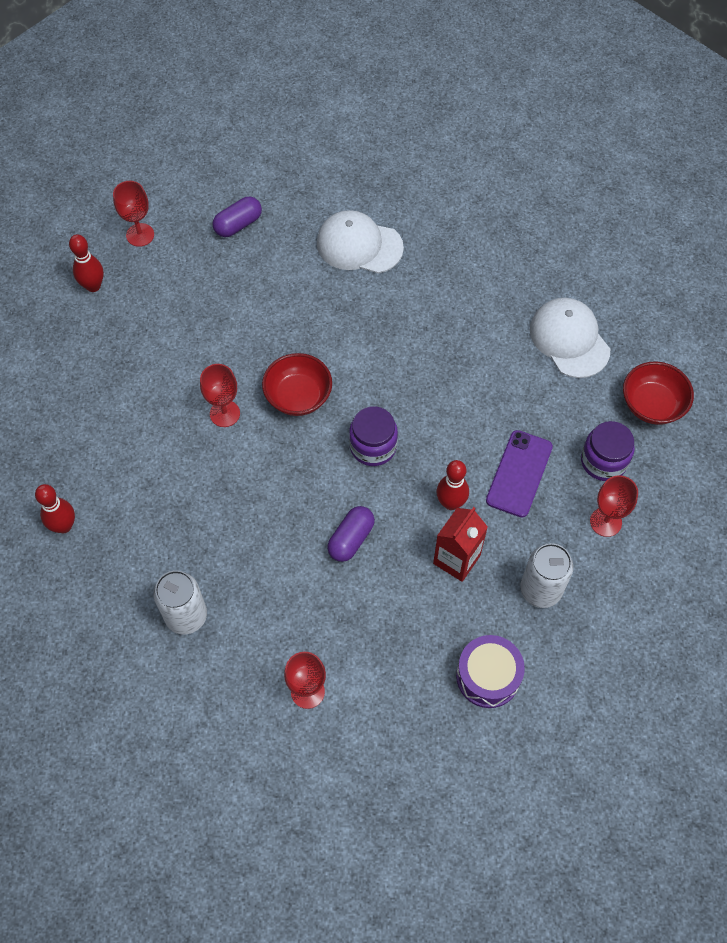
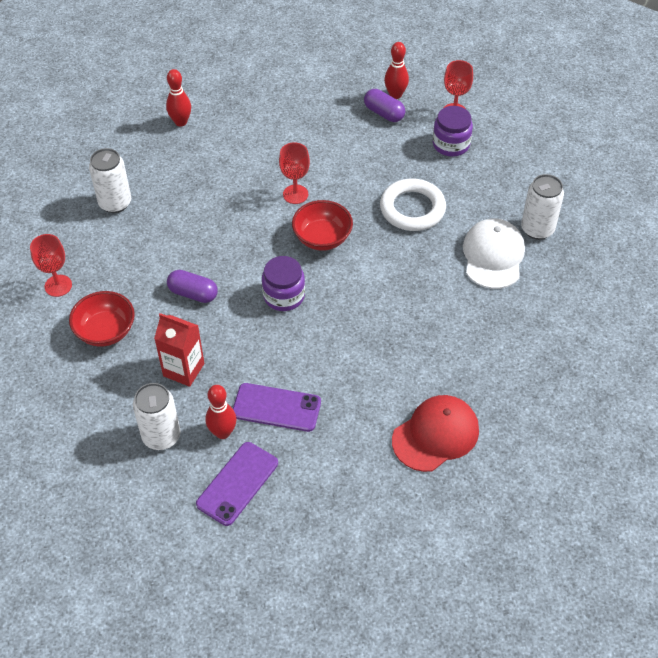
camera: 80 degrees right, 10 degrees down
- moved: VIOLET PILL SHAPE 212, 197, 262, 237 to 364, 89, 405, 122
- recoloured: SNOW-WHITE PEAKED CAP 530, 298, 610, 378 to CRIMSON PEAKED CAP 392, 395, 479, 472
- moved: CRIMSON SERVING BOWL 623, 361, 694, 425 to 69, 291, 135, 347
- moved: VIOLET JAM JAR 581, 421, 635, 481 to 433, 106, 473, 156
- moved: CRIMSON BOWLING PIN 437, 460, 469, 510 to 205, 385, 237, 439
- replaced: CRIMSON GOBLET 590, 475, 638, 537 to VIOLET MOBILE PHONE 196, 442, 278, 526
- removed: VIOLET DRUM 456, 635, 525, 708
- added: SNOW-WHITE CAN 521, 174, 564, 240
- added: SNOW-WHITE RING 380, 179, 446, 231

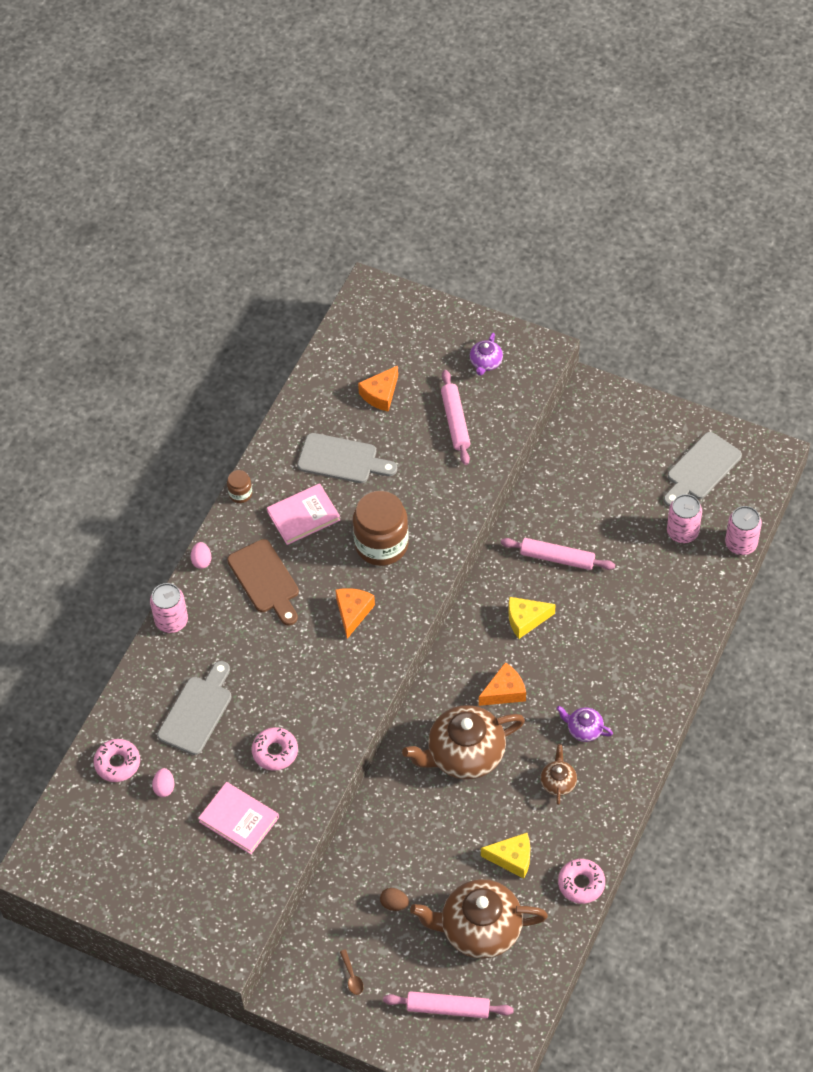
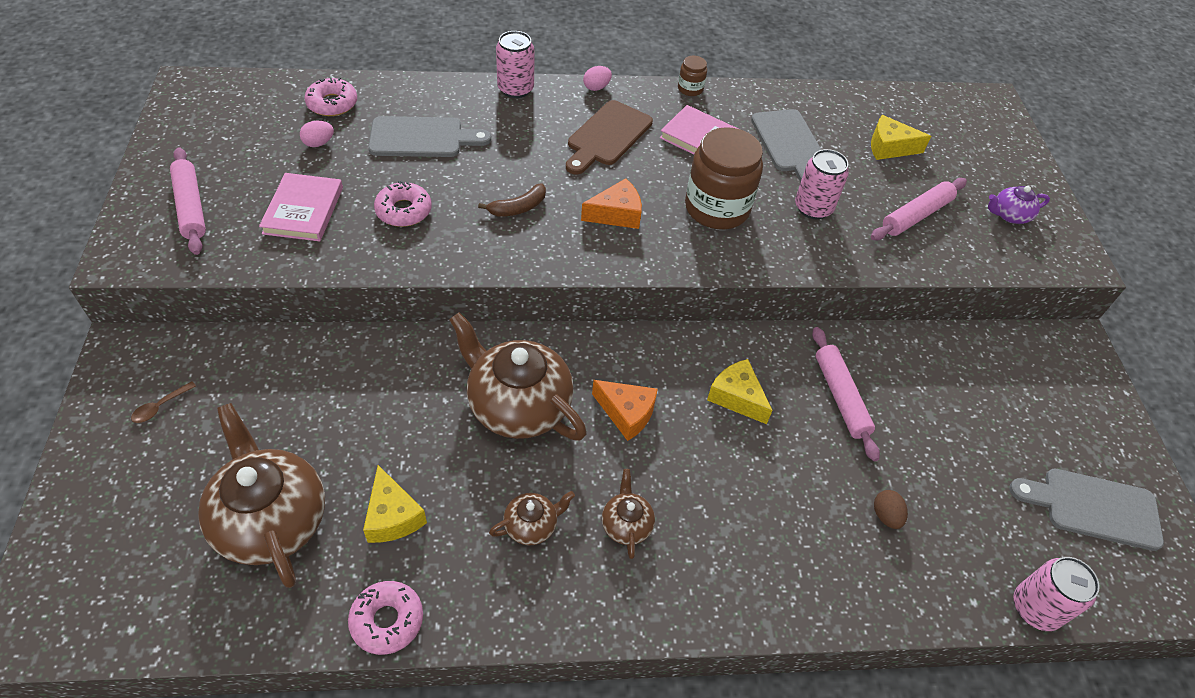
camera: 55 degrees right, 5 degrees down
- recoloured: ORANGE CHEESE 358, 365, 398, 412 to YELLOW CHEESE 871, 115, 931, 160
- moved: ROSE-PINK CAN 667, 494, 702, 543 to 795, 149, 849, 219
- recoloured: VIOLET TEAPOT 556, 706, 613, 742 to RUSSET TEAPOT 602, 469, 655, 559
- moved: RUSSET EGG 380, 888, 409, 911 to 874, 490, 908, 529
- moved: ROSE-PINK DOUGH ROLLER 383, 991, 514, 1018 to 170, 147, 206, 255
- added: RUSSET BANANA FRUIT 478, 183, 546, 217

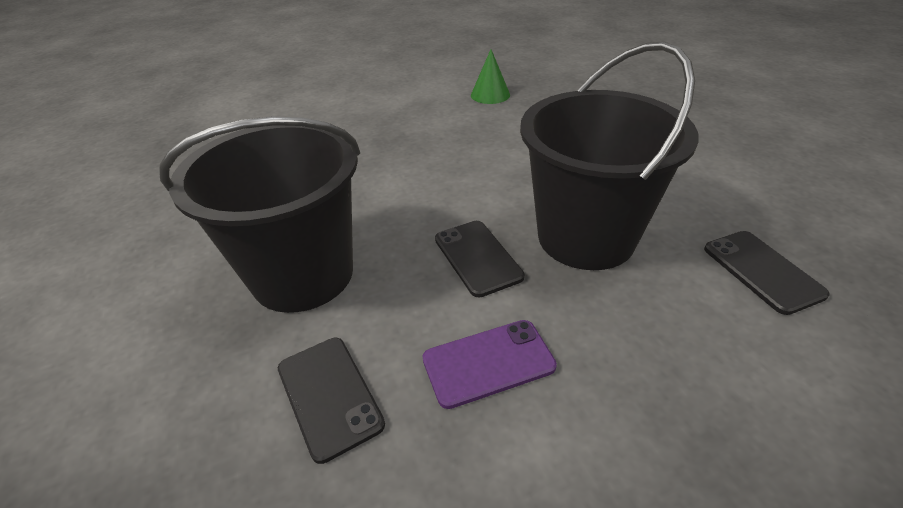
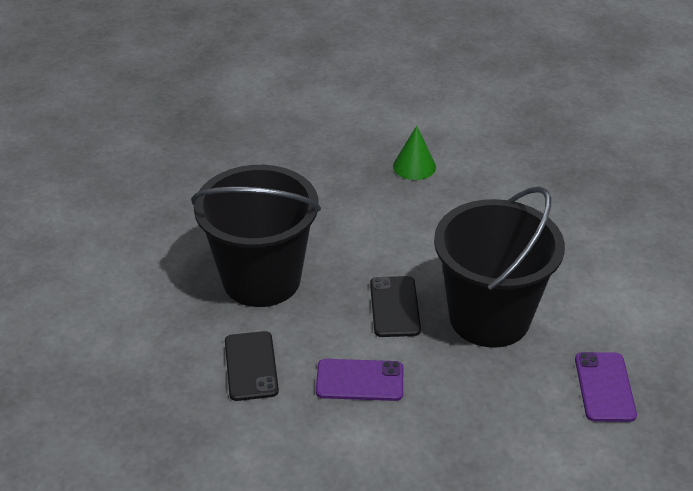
camera: 20 degrees right, 0 degrees up
- moved: EMERALD CONE SHAPE 471, 49, 510, 104 to 393, 126, 436, 180
- recoloured: BLACK MOBILE PHONE 704, 231, 830, 315 to VIOLET MOBILE PHONE 575, 352, 637, 422

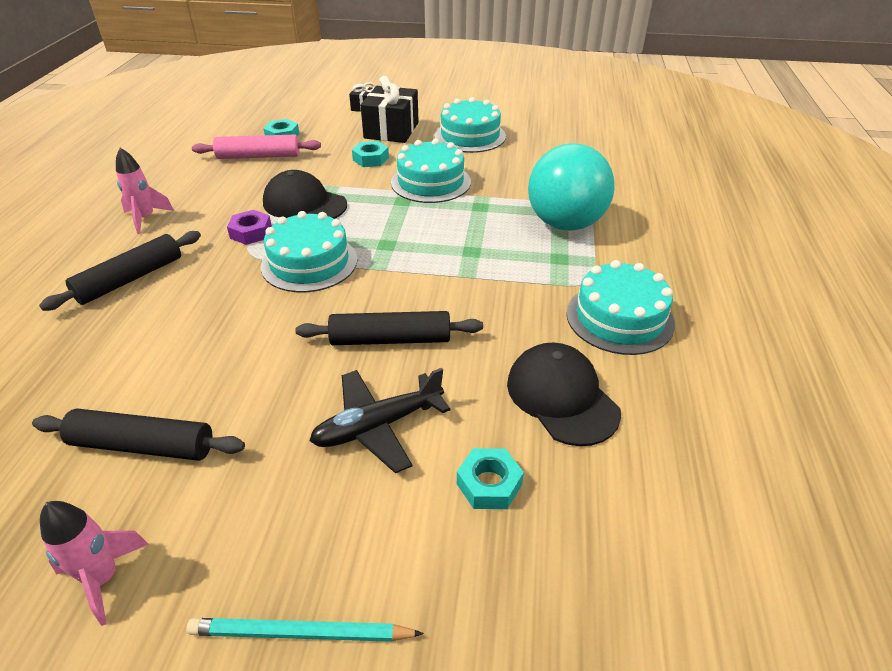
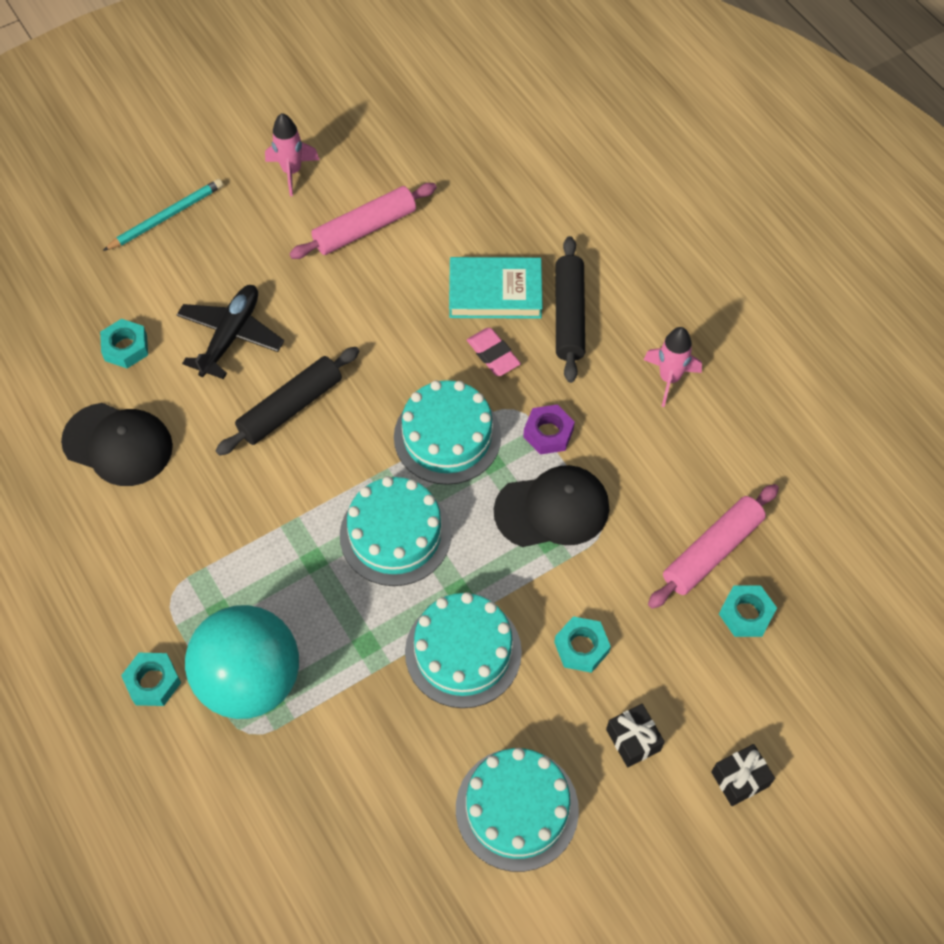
camera: 140 degrees right, 20 degrees up
- resized: BLACK PRESENT 361, 76, 419, 143 = 606, 704, 665, 767 x0.52
- moved: AQUA CAKE 566, 260, 675, 355 to 340, 476, 451, 586
- recoloured: BLACK DOUGH ROLLER 32, 408, 245, 461 to ROSE-PINK DOUGH ROLLER 289, 183, 437, 259
- added: AQUA HARDBACK 449, 257, 543, 319
- added: ROSE-PINK ERASER 467, 328, 521, 376
- added: AQUA HEX NUT 121, 653, 181, 706

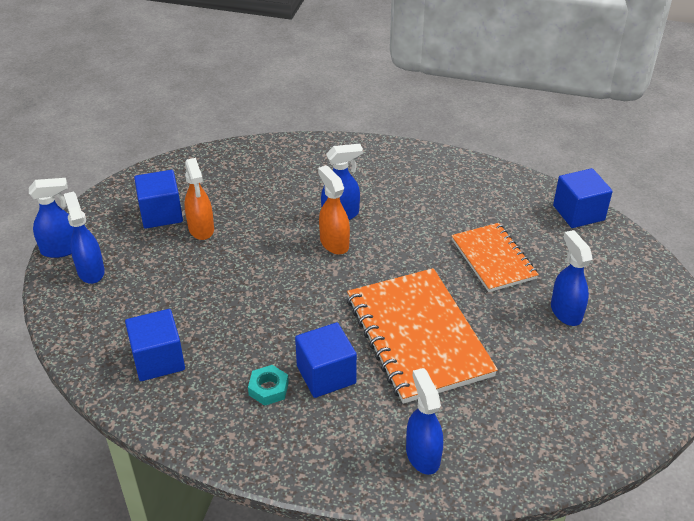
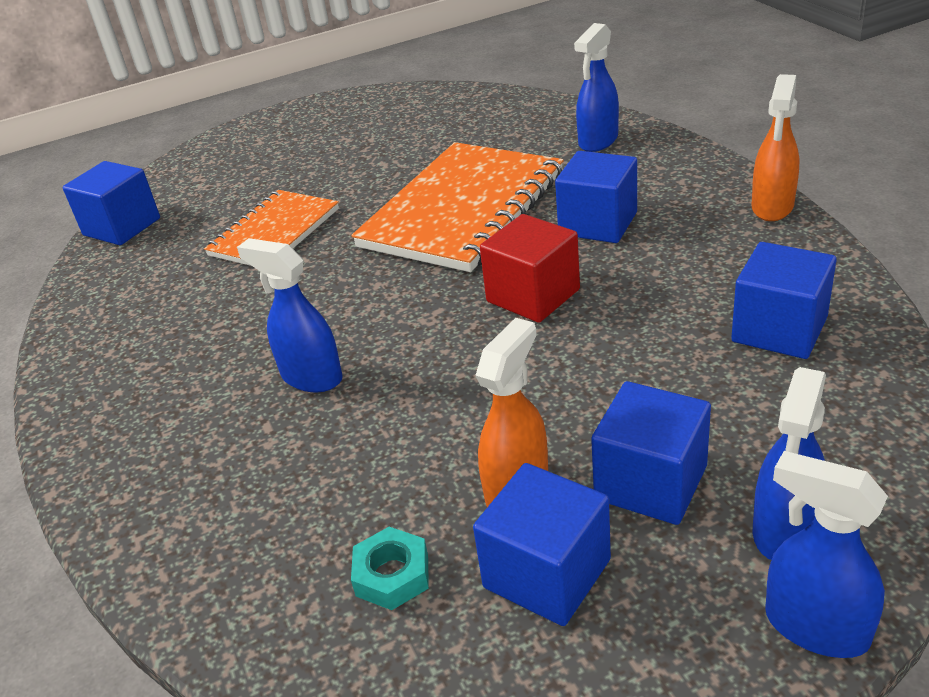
camera: 125 degrees left, 5 degrees down
- moved: ORANGE SPRAY BOTTLE 318, 165, 350, 255 to 751, 74, 800, 221
- removed: ROYAL BLUE SPRAY BOTTLE 551, 230, 593, 326
- moved: AQUA HEX NUT 248, 365, 289, 406 to 351, 527, 429, 610
- added: CRIMSON BLOCK 480, 214, 580, 323
- added: ROYAL BLUE BLOCK 591, 381, 711, 525

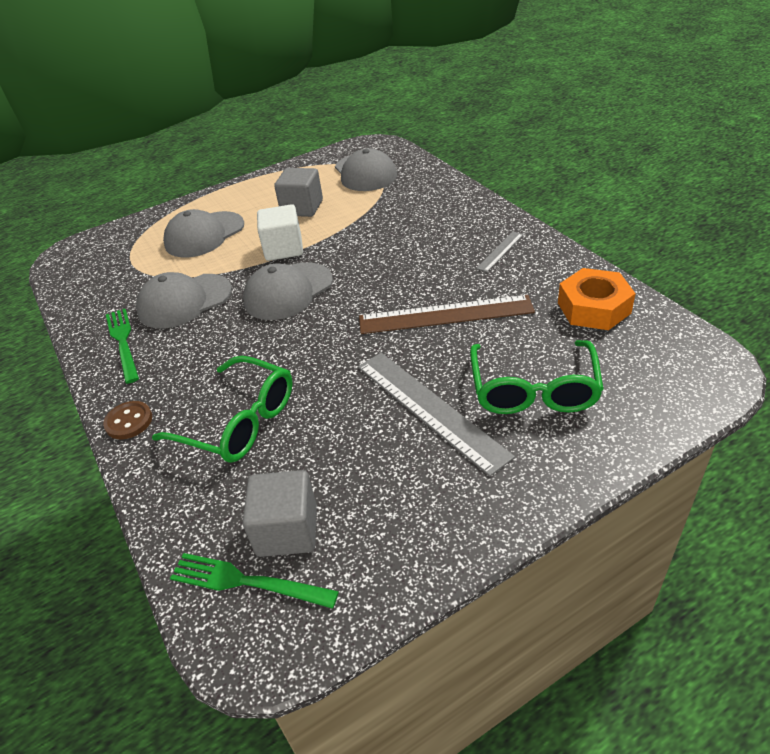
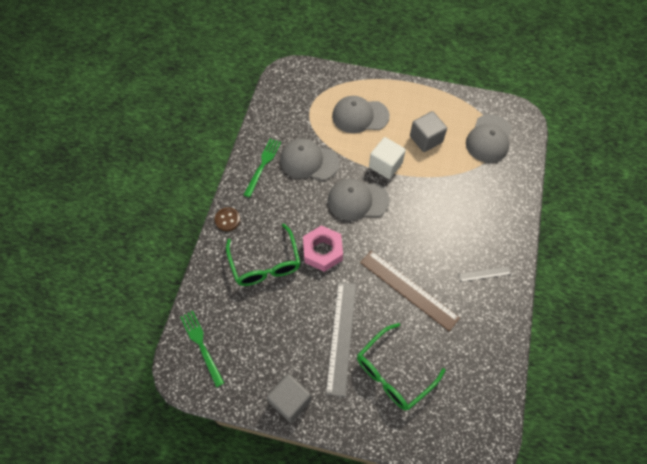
camera: 40 degrees right, 20 degrees up
- removed: ORANGE HEX NUT 558, 268, 636, 330
- moved: GREY BLOCK 243, 470, 317, 557 to 267, 374, 311, 423
- added: ROSE-PINK HEX NUT 303, 225, 343, 272

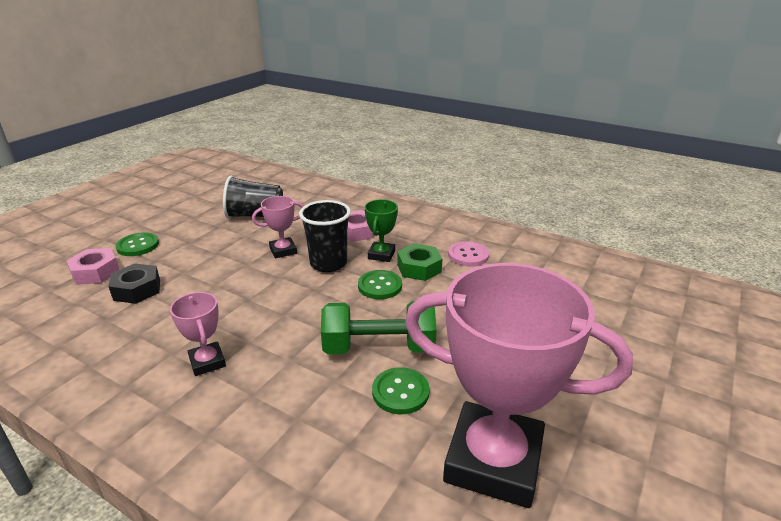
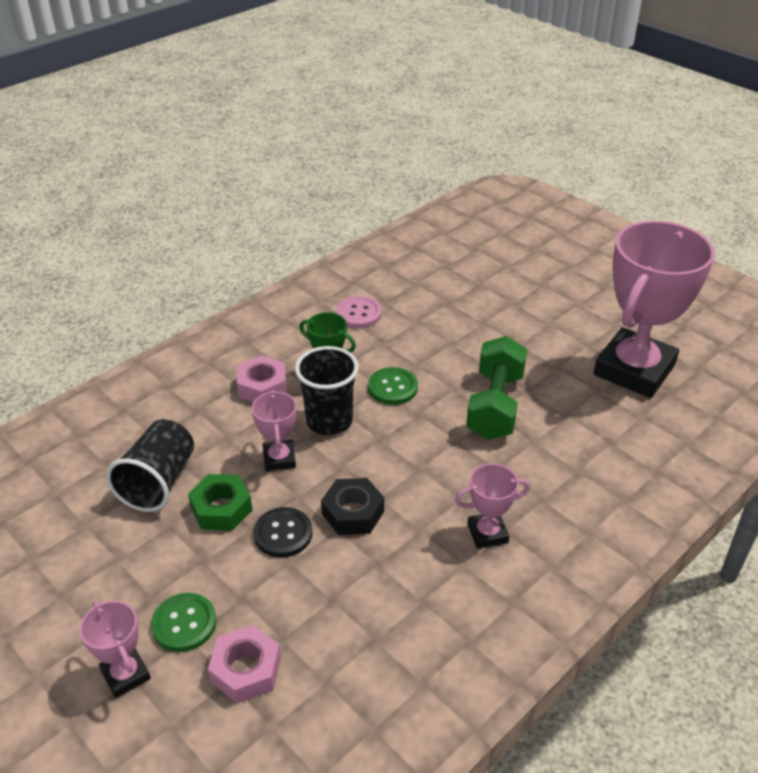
camera: 75 degrees left, 10 degrees up
- moved: EMERALD HEX NUT 397, 244, 442, 281 to 188, 474, 252, 531
- moved: BLACK HEX NUT 108, 263, 160, 304 to 321, 478, 384, 535
- removed: EMERALD BUTTON 372, 367, 430, 414
- added: BLACK BUTTON 253, 507, 313, 558
- added: ROSE-PINK AWARD CUP 80, 601, 151, 698

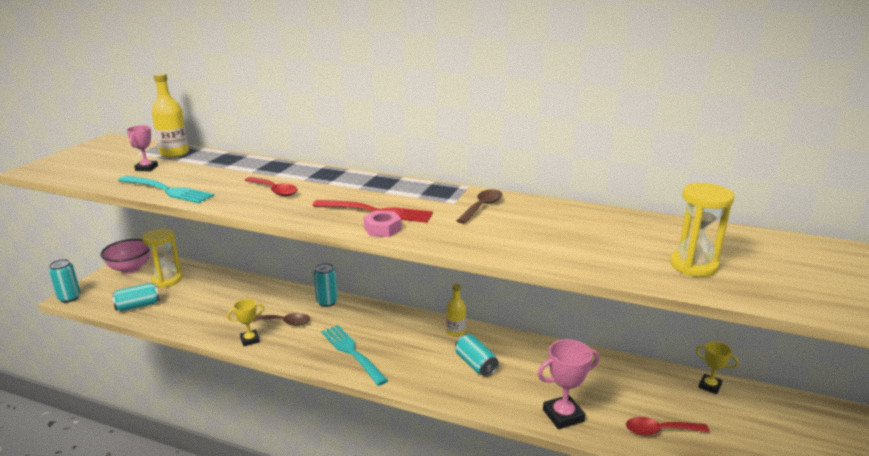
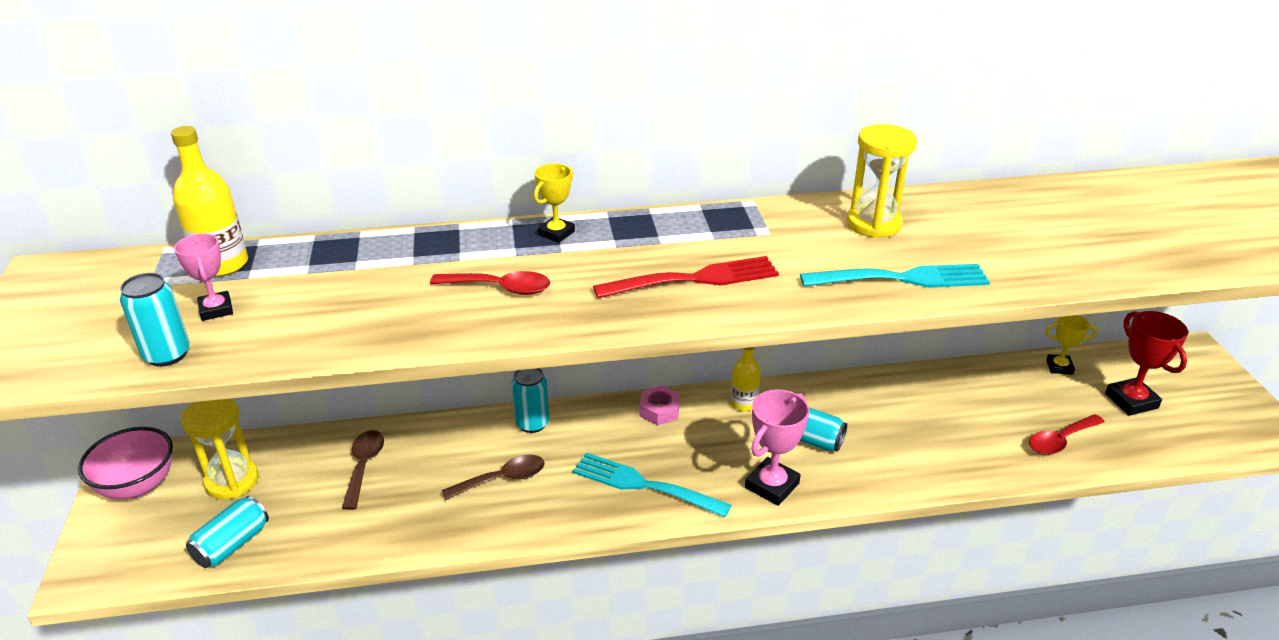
camera: 30 degrees left, 10 degrees up
- moved: AQUA DINNER FORK 118, 176, 214, 203 to 800, 264, 990, 288
- moved: YELLOW HOURGLASS 670, 183, 734, 277 to 847, 124, 917, 238
- moved: RUSSET SPOON 456, 189, 502, 224 to 342, 430, 384, 510
- moved: ROSE-PINK HEX NUT 364, 210, 402, 237 to 640, 385, 680, 425
- moved: AQUA CAN 49, 259, 81, 303 to 120, 273, 190, 367
- moved: YELLOW AWARD CUP 227, 299, 265, 346 to 534, 163, 575, 243
- moved: ROSE-PINK AWARD CUP 537, 339, 599, 429 to 745, 389, 809, 506
- added: CRIMSON AWARD CUP 1105, 311, 1188, 416

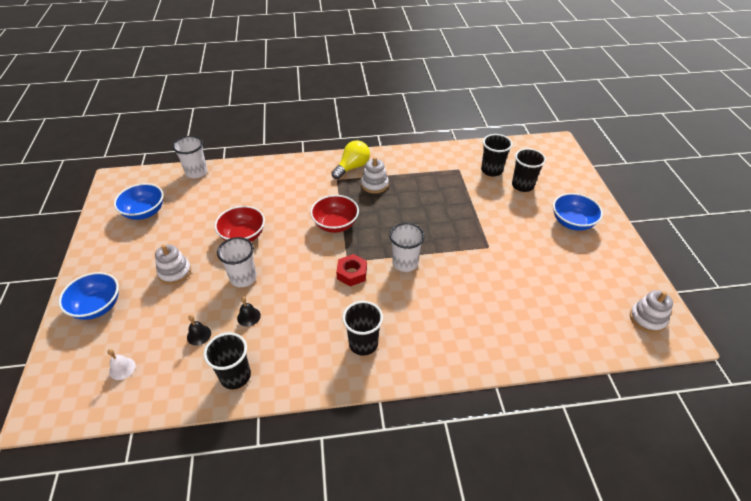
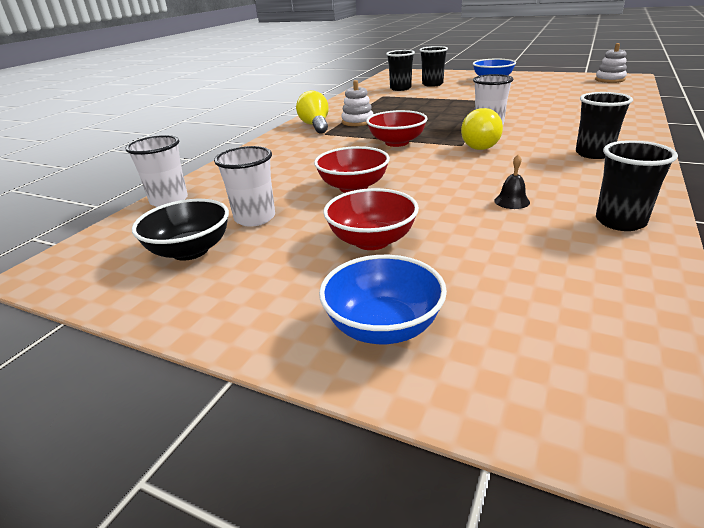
camera: 55 degrees left, 15 degrees down
- recoloured: ROYAL BLUE SERVING BOWL 114, 183, 164, 220 to BLACK SERVING BOWL 132, 199, 229, 261
- moved: SNOW-WHITE CUP 217, 237, 257, 287 to 214, 146, 275, 227
- replaced: SNOW-WHITE STACKING RINGS 155, 244, 191, 285 to CRIMSON SERVING BOWL 323, 188, 419, 250
- replaced: CRIMSON HEX NUT 336, 254, 367, 287 to YELLOW LIGHT BULB 461, 108, 503, 150
- removed: BLACK BELL 187, 315, 211, 345
- removed: SNOW-WHITE BELL 107, 349, 136, 380

